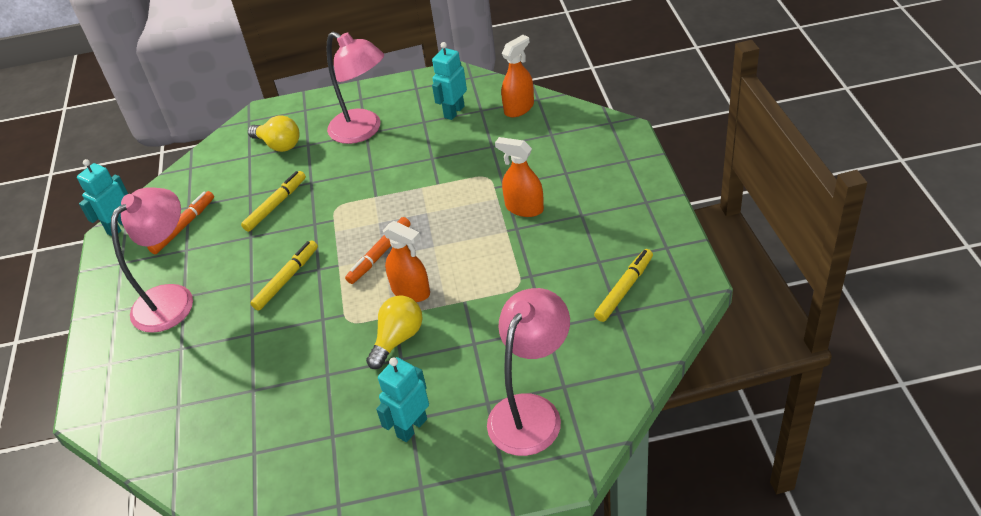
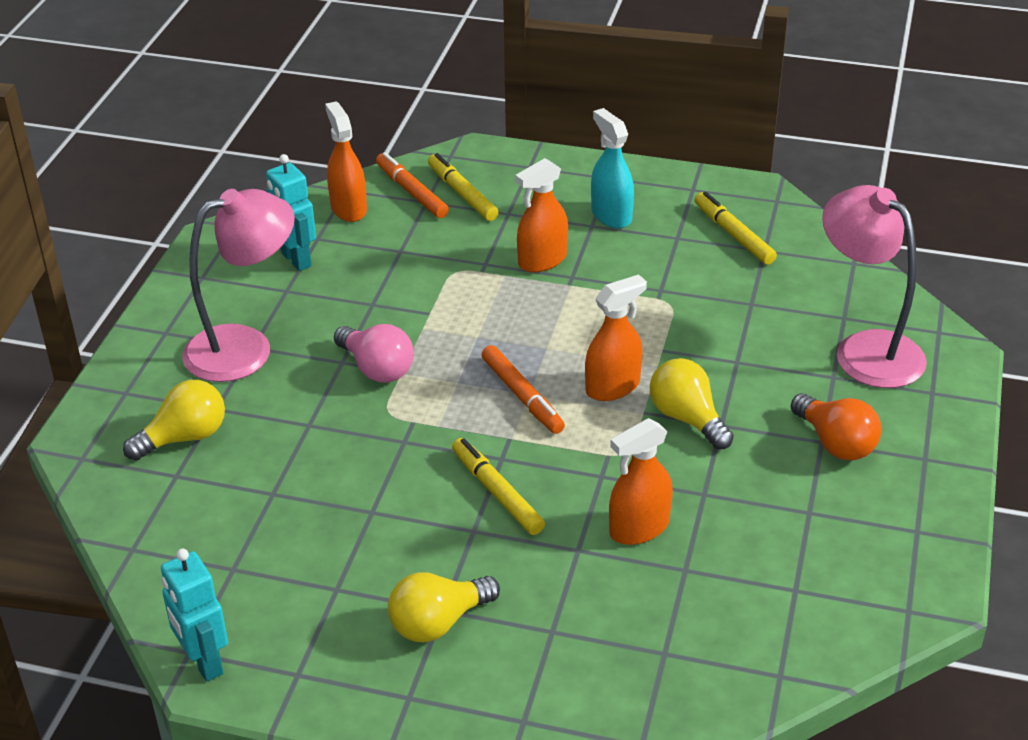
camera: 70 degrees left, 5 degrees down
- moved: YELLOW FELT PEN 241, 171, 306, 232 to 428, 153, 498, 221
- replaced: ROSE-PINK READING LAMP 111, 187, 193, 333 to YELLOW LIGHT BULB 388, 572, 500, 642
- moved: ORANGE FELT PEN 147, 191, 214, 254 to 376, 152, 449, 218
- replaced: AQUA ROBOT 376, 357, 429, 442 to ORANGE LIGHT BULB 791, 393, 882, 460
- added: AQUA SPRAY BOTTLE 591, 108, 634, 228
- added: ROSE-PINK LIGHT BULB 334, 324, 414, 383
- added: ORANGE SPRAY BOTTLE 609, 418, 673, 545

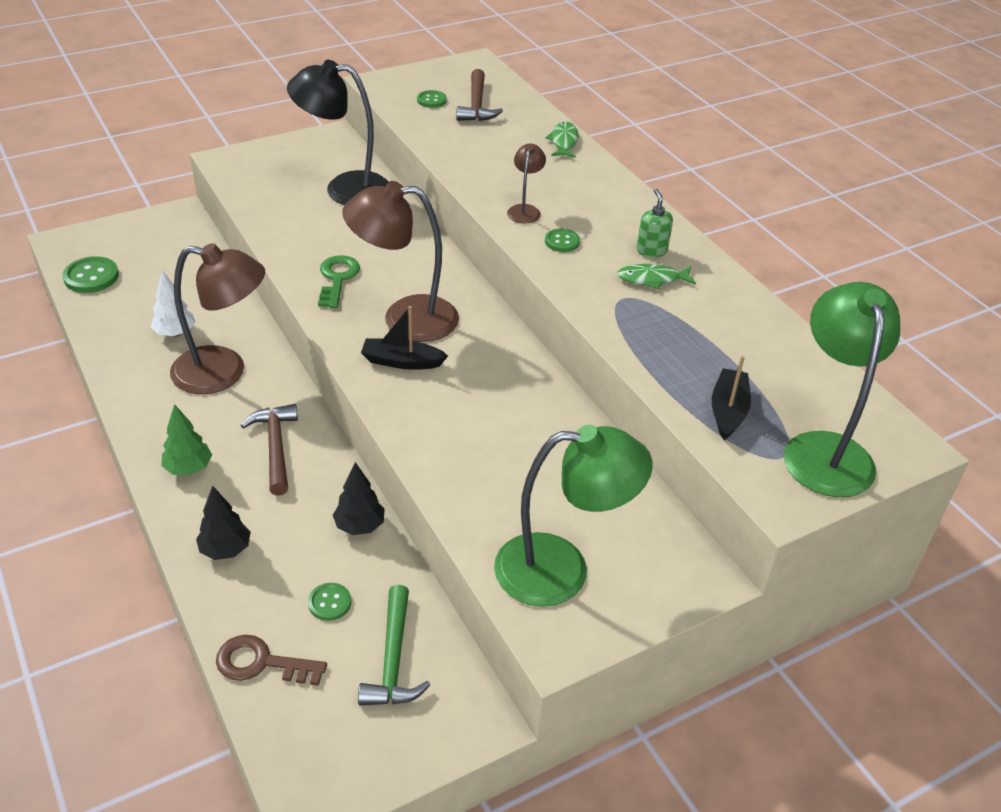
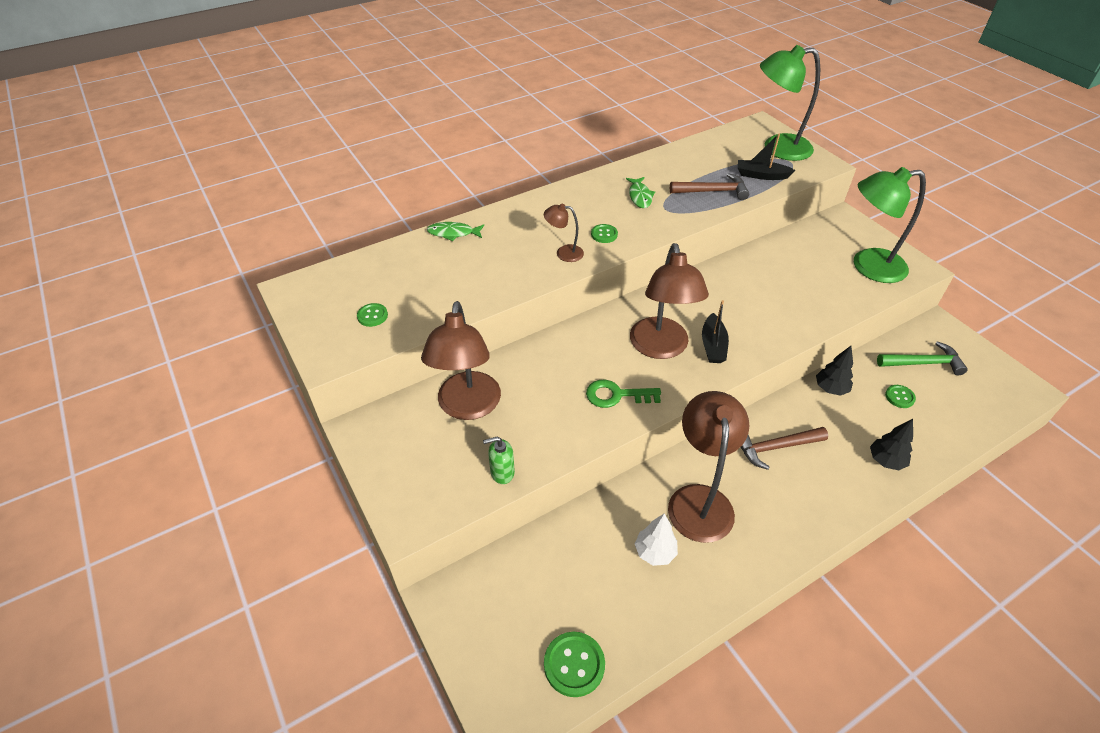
camera: 90 degrees left, 5 degrees up
- recoloured: BLACK READING LAMP 287, 60, 388, 205 to RUSSET READING LAMP 421, 301, 501, 420
- moved: RUSSET HAMMER 456, 69, 503, 121 to 670, 173, 749, 200
- moved: EMERALD SOAP PUMP 637, 189, 673, 258 to 483, 437, 515, 484
- removed: EMERALD TREE 161, 404, 212, 475
- turned: EMERALD READING LAMP 494, 425, 653, 607 = 854, 167, 926, 283 90 degrees counterclockwise
- removed: RUSSET LATCHKEY 216, 635, 327, 686

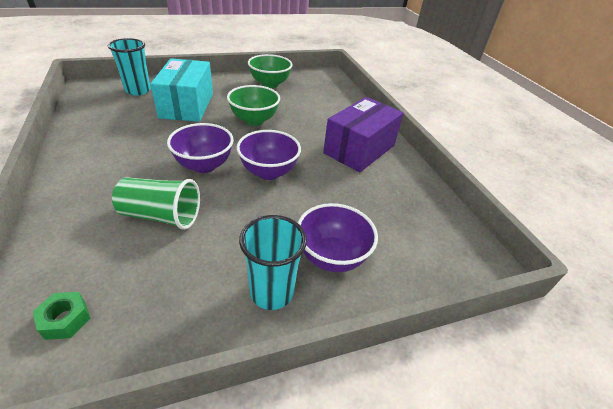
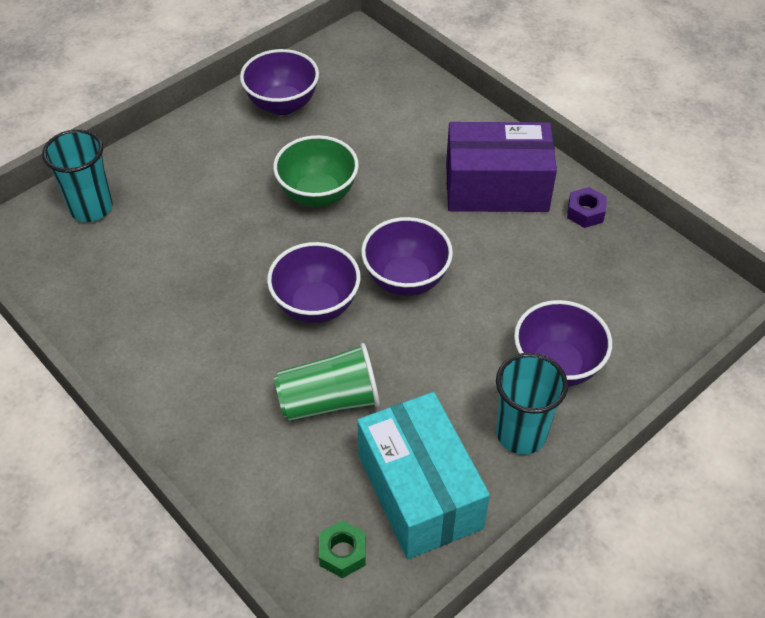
camera: 20 degrees left, 10 degrees up
- recoloured: EMERALD SERVING BOWL 248, 54, 293, 88 to VIOLET SERVING BOWL 240, 49, 319, 115
- moved: AQUA PARCEL 150, 58, 213, 122 to 357, 392, 490, 559
- turned: VIOLET PARCEL 323, 97, 404, 172 = 446, 122, 557, 212 75 degrees clockwise
- added: VIOLET HEX NUT 567, 187, 607, 228

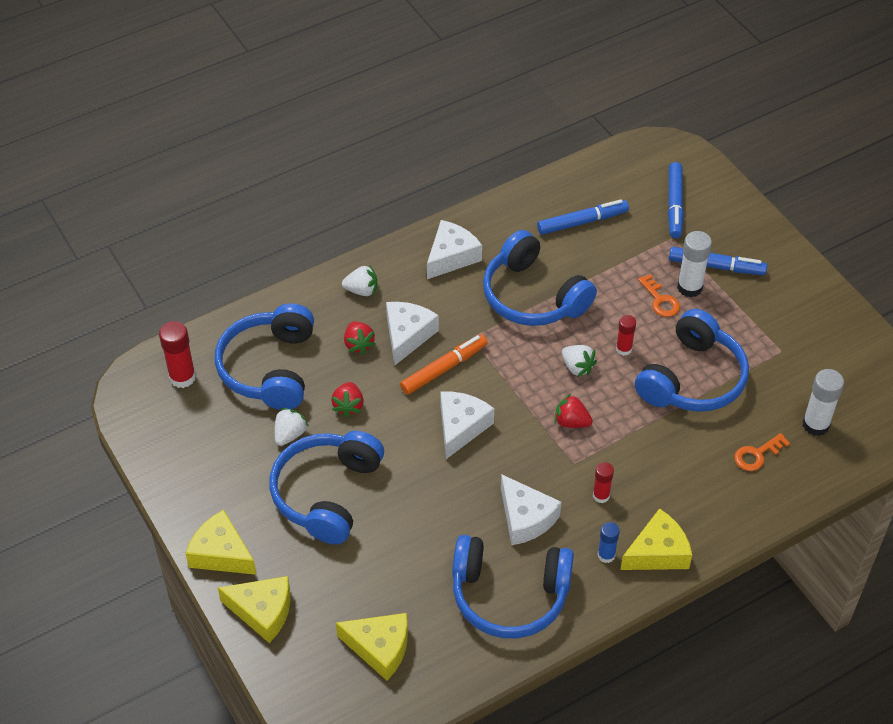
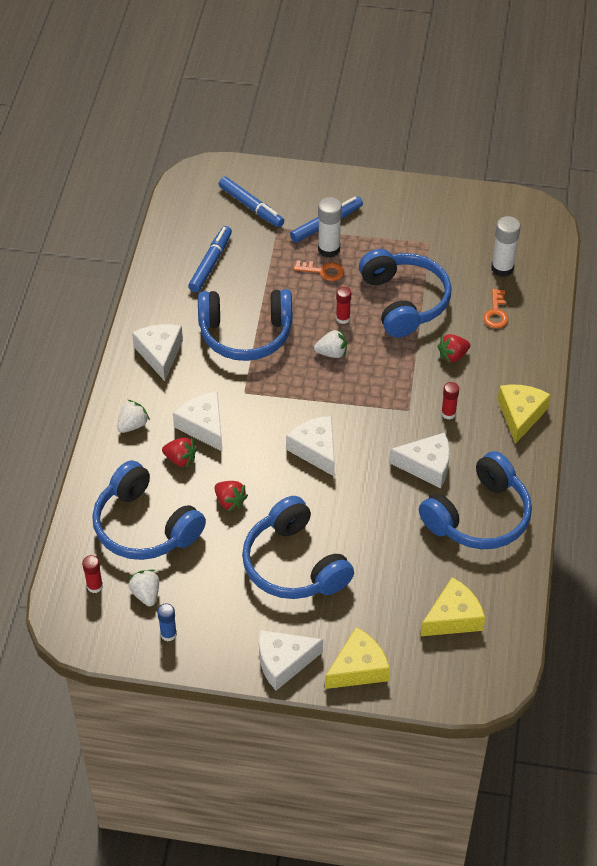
camera: 50 degrees left, 0 degrees up
- resized: CRIMSON STICK OF GLUE 159, 321, 196, 388 = 82, 555, 103, 593 x0.62
- removed: ORANGE FELT PEN 400, 334, 487, 395
- moved: CRIMSON STRAWBERRY 554, 394, 593, 428 to 437, 334, 470, 363
- moved: SNOW-WHITE STRAWBERRY 275, 408, 309, 446 to 128, 570, 159, 606
- recoloured: YELLOW CHEESE 186, 510, 257, 575 to SNOW-WHITE CHEESE 259, 630, 323, 691
- moved: ROYAL BLUE STICK OF GLUE 598, 522, 620, 563 to 157, 603, 177, 641

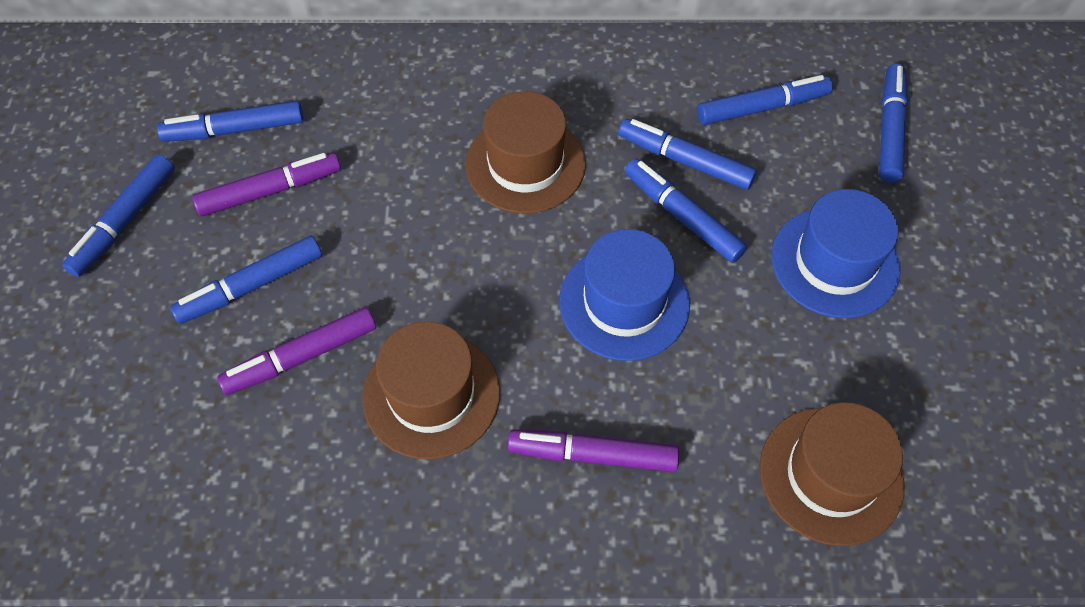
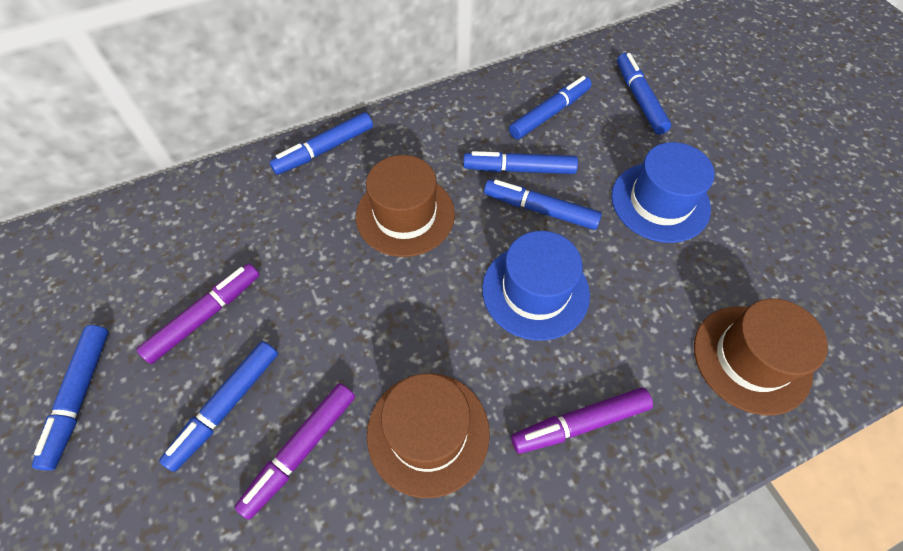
camera: 25 degrees left, 0 degrees up
- moved: ROYAL BLUE FELT PEN 157, 101, 304, 142 to 269, 112, 373, 175

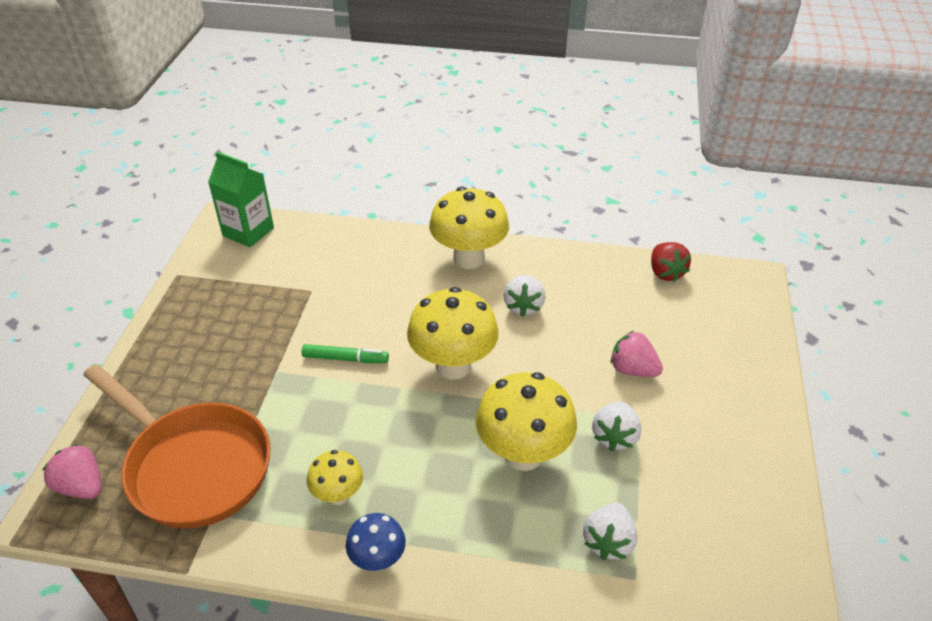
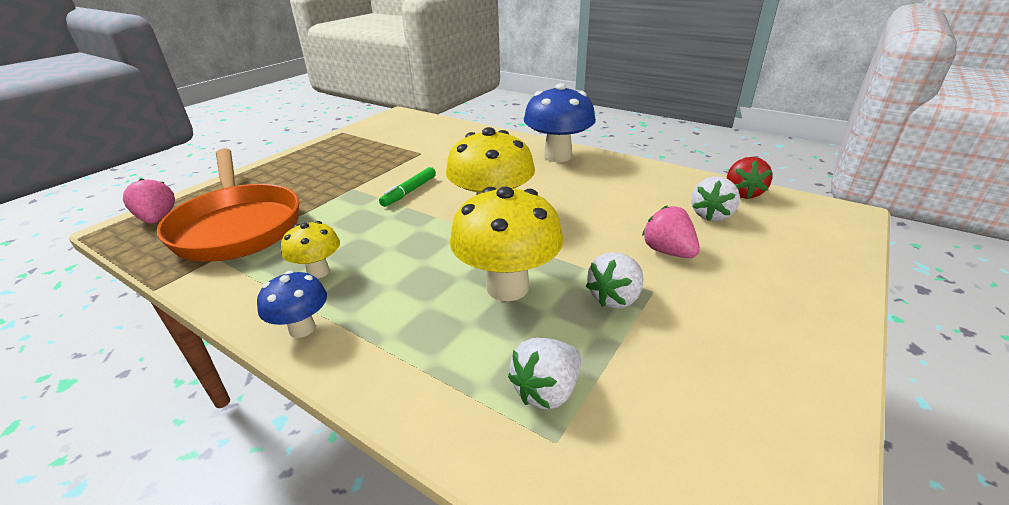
camera: 25 degrees right, 10 degrees down
- removed: EMERALD JUICE CARTON 208, 152, 274, 247
- recoloured: YELLOW MUSHROOM 429, 187, 509, 269 to ROYAL BLUE MUSHROOM 524, 83, 596, 162
- moved: SNOW-WHITE STRAWBERRY 503, 275, 545, 317 to 691, 177, 740, 221
- turned: EMERALD FELT PEN 302, 344, 389, 363 = 379, 167, 436, 207 90 degrees clockwise

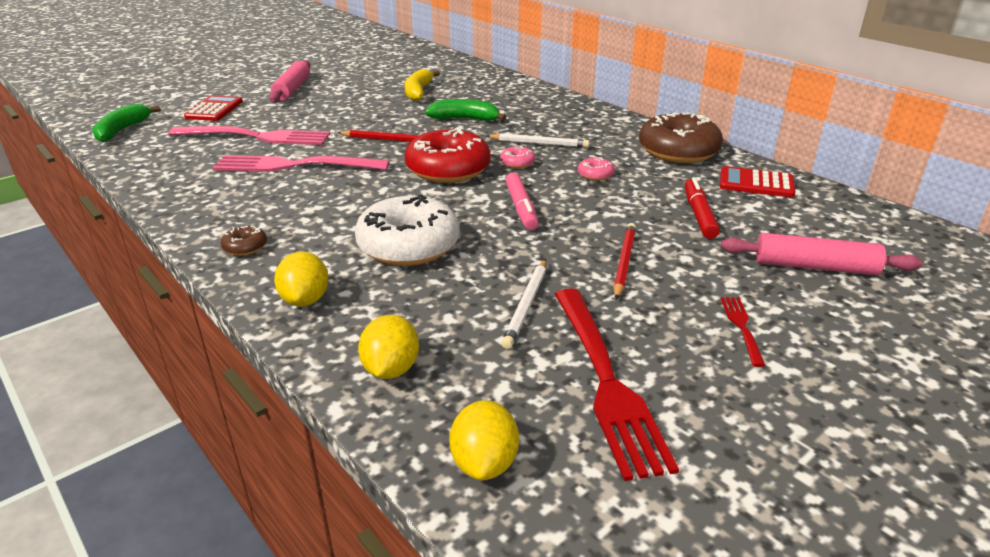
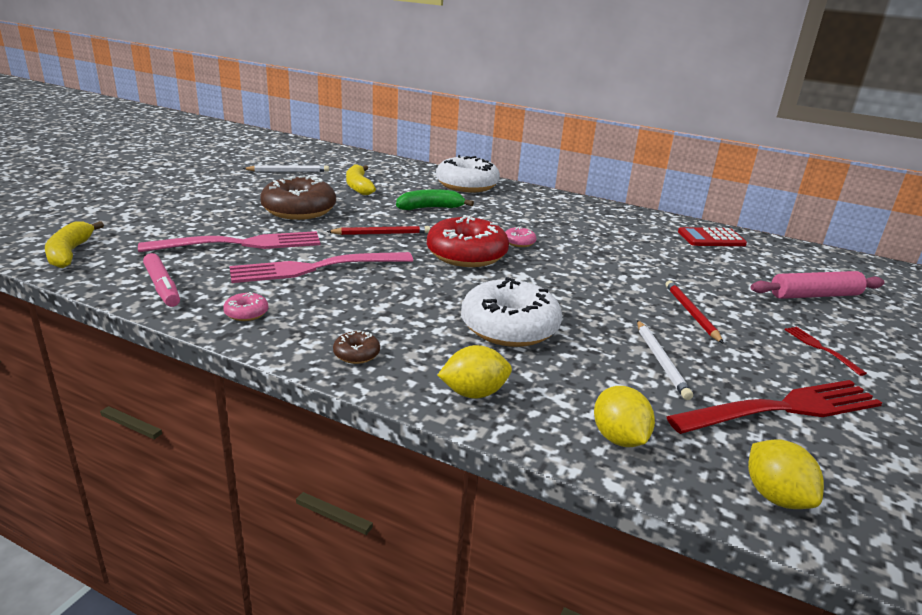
camera: 25 degrees left, 5 degrees down
- removed: ROSE-PINK DOUGH ROLLER 269, 60, 310, 103
- removed: CRIMSON POCKET CALCULATOR 184, 96, 243, 121
- recoloured: EMERALD BANANA FRUIT 92, 104, 161, 142 to YELLOW BANANA FRUIT 45, 221, 104, 268
- moved: RUSSET GLAZED DONUT 639, 112, 723, 163 to 260, 175, 336, 220
- moved: SNOW-WHITE PENCIL 486, 133, 590, 148 to 242, 165, 329, 172
- moved: ROSE-PINK GLAZED DONUT 578, 157, 615, 181 to 223, 292, 268, 321
- moved: ROSE-PINK FELT PEN 505, 173, 538, 230 to 143, 253, 180, 307
- removed: CRIMSON FELT PEN 685, 177, 720, 239
- turned: YELLOW LEMON 274, 251, 329, 307 = 438, 345, 512, 398 75 degrees counterclockwise
- turned: CRIMSON DINNER FORK 555, 289, 679, 481 = 666, 380, 882, 434 75 degrees counterclockwise
- added: SNOW-WHITE GLAZED DONUT 436, 155, 500, 192

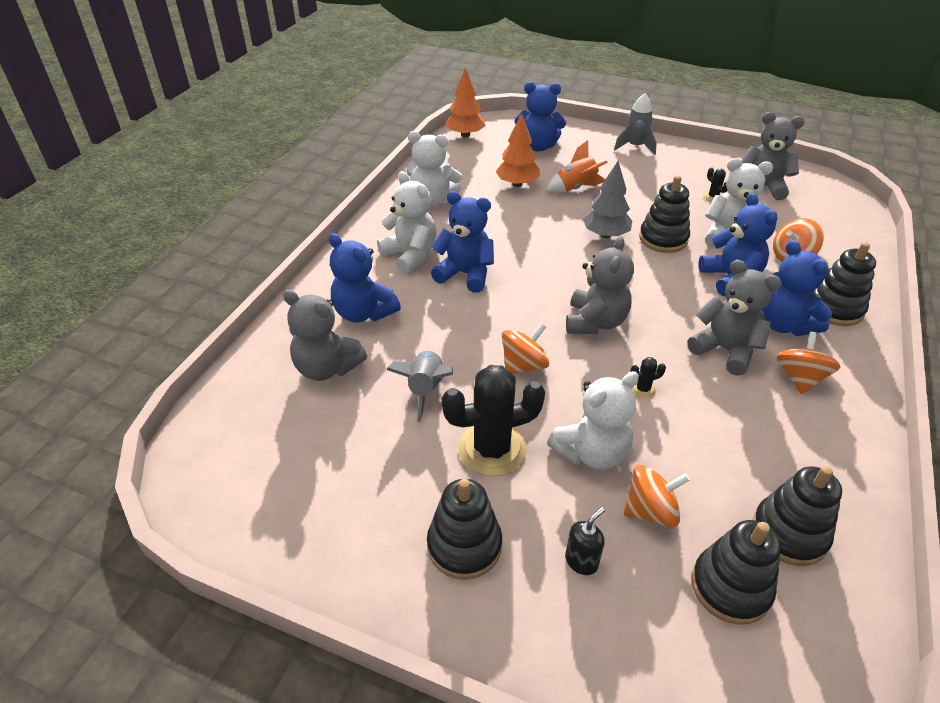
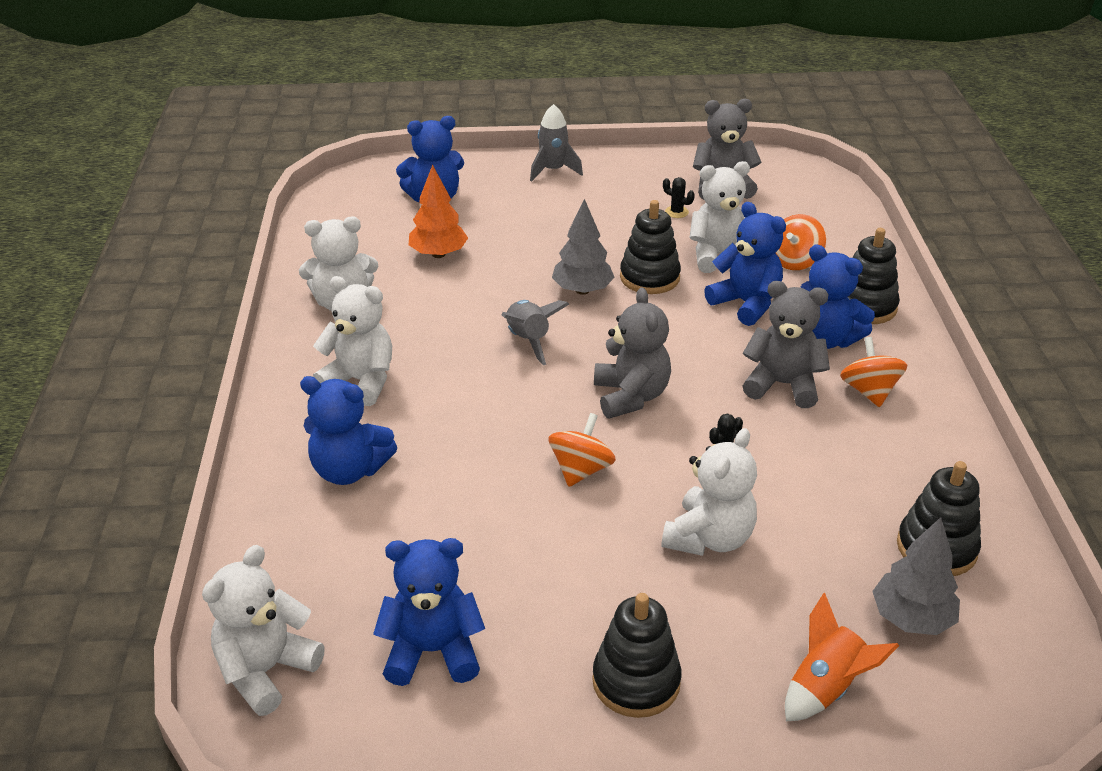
camera: 25 degrees left, 5 degrees down
- removed: ORANGE TREE 445, 67, 485, 137
- moved: ORANGE TOY ROCKET 546, 140, 608, 193 to 785, 593, 899, 721
- moved: ROYAL BLUE STUFFED BEAR 431, 191, 494, 293 to 373, 538, 485, 686
- removed: GREY STUFFED BEAR 283, 290, 367, 381
- moved: GREY TOY ROCKET 386, 351, 453, 422 to 501, 300, 569, 365
- removed: BLACK CACTUS 442, 365, 545, 477
- removed: ORANGE WHIRLIGIG 624, 465, 690, 528
- removed: BLACK SOAP PUMP 565, 507, 605, 575
- replaced: BLACK STACKING RINGS 691, 520, 781, 625 to GREY TREE 872, 517, 960, 635
- added: SNOW-WHITE STUFFED BEAR 202, 545, 325, 716

